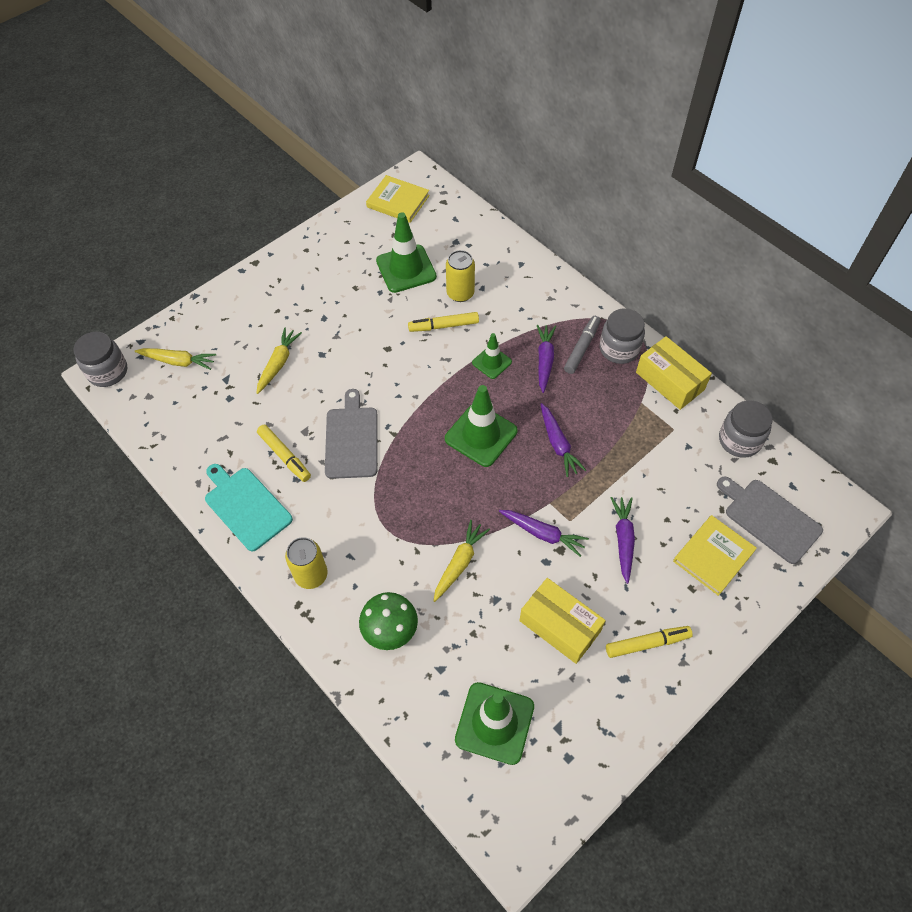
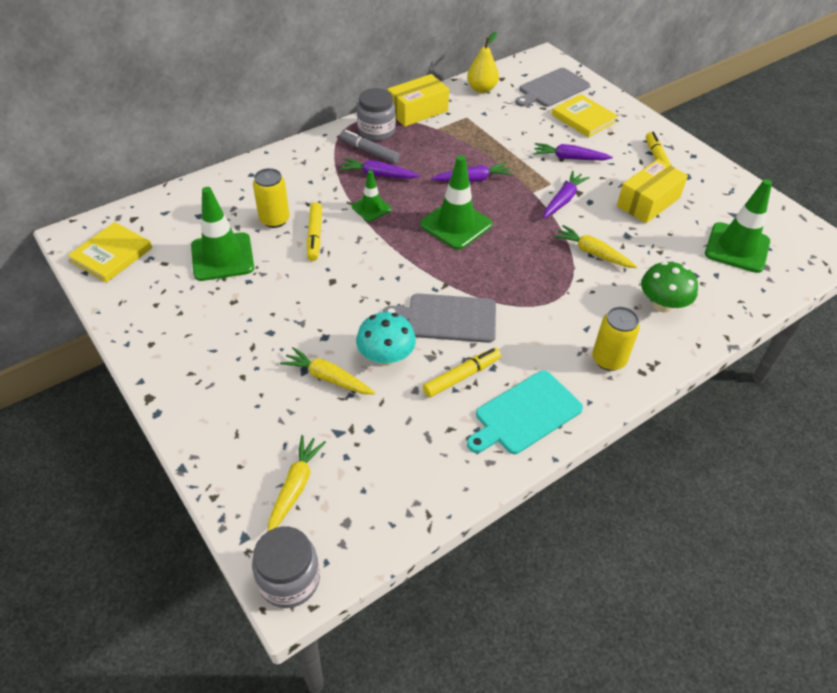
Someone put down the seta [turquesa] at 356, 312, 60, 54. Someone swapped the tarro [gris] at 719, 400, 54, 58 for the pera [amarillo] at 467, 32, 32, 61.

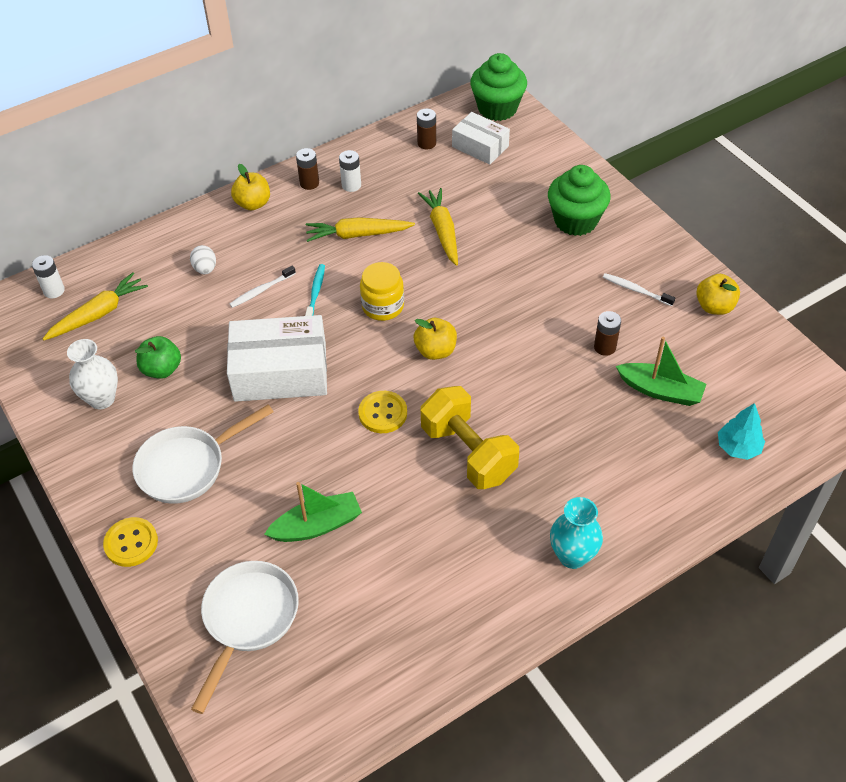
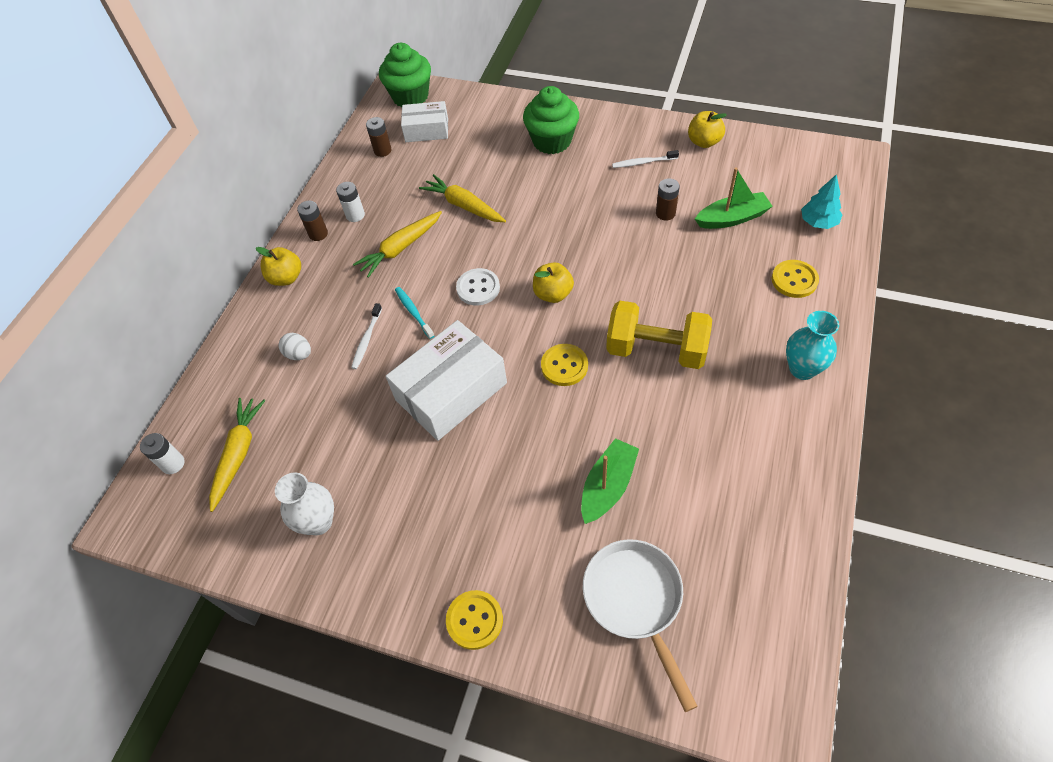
Someone took away the sartén [blanco] at 132, 404, 141, 100. Someone took away the manzana [verde] at 135, 336, 46, 43. Someone put down the botón [amarillo] at 772, 260, 47, 38. Someone swapped the tarro [amarillo] at 360, 262, 44, 59 for the botón [blanco] at 456, 268, 44, 38.

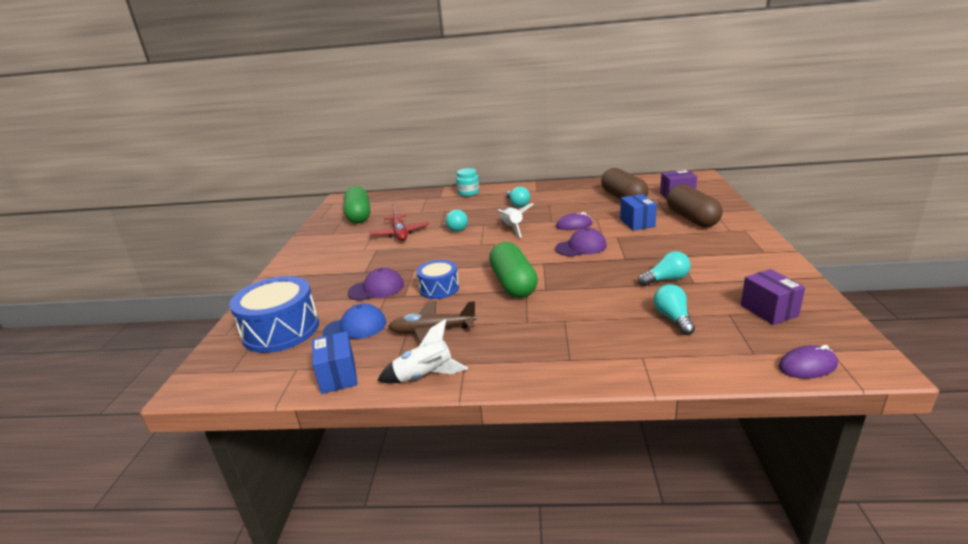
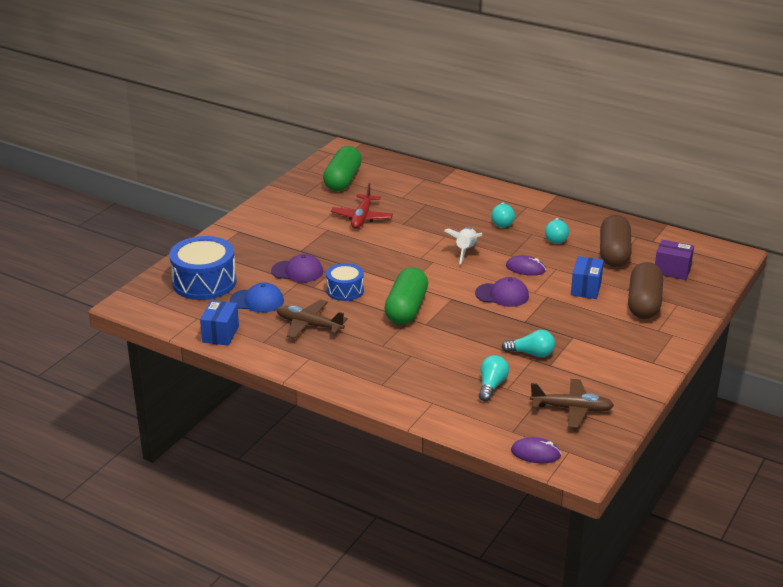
Someone took away the cohete [blanco] at 377, 319, 91, 64. Someone took away the tarro [turquesa] at 456, 168, 23, 28. Someone carried the bombilla [turquesa] from 446, 209, 22, 23 to 545, 218, 24, 26. Someone swapped the caja [morado] at 741, 269, 64, 56 for the avión [marrón] at 530, 379, 84, 49.

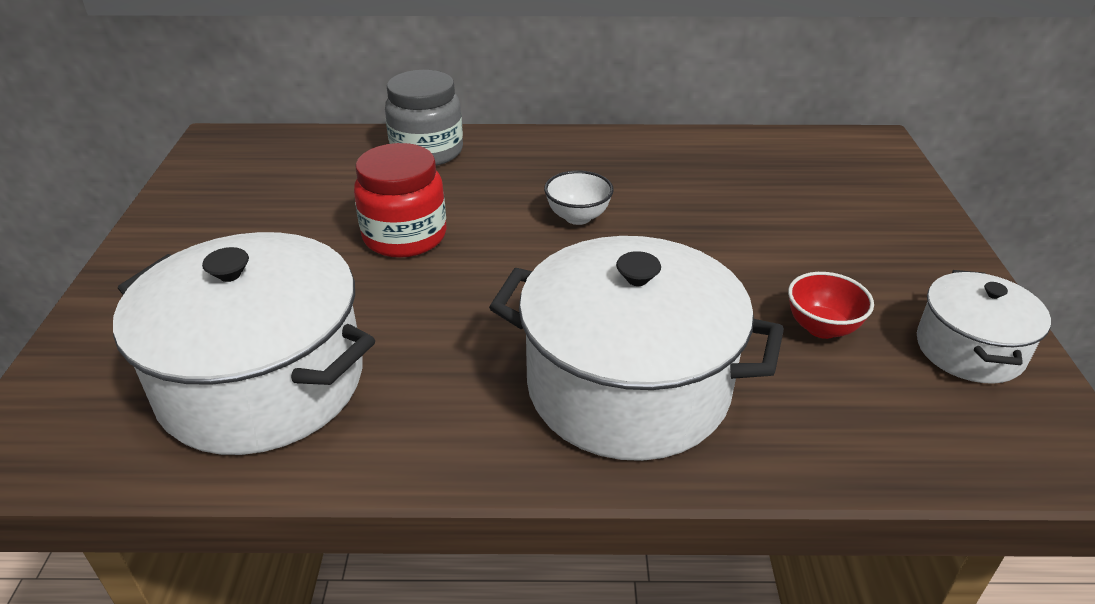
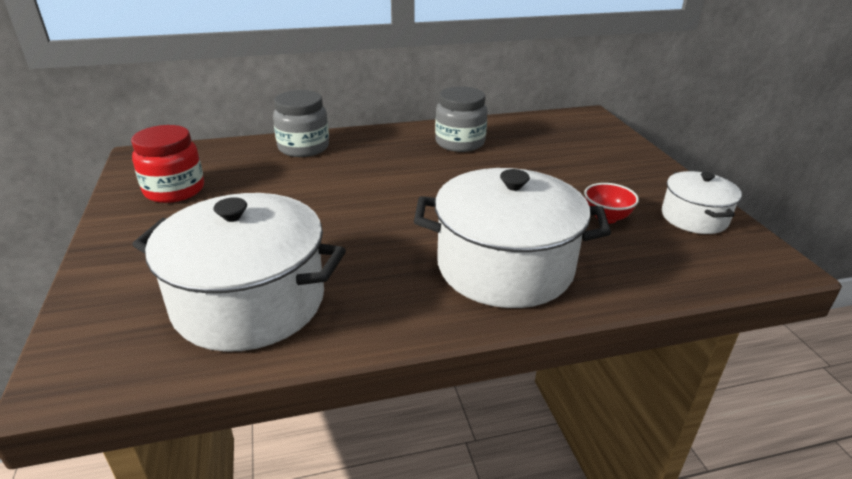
Someone took away the cuenco [blanco] at 544, 170, 70, 55. Someone put down the tarro [gris] at 435, 86, 53, 66. Someone carried the tarro [rojo] from 354, 143, 93, 115 to 131, 125, 73, 78.

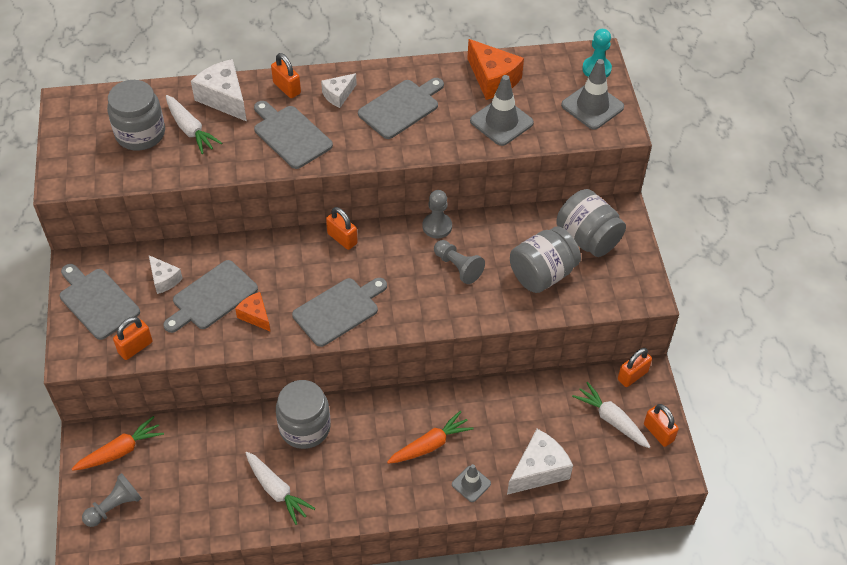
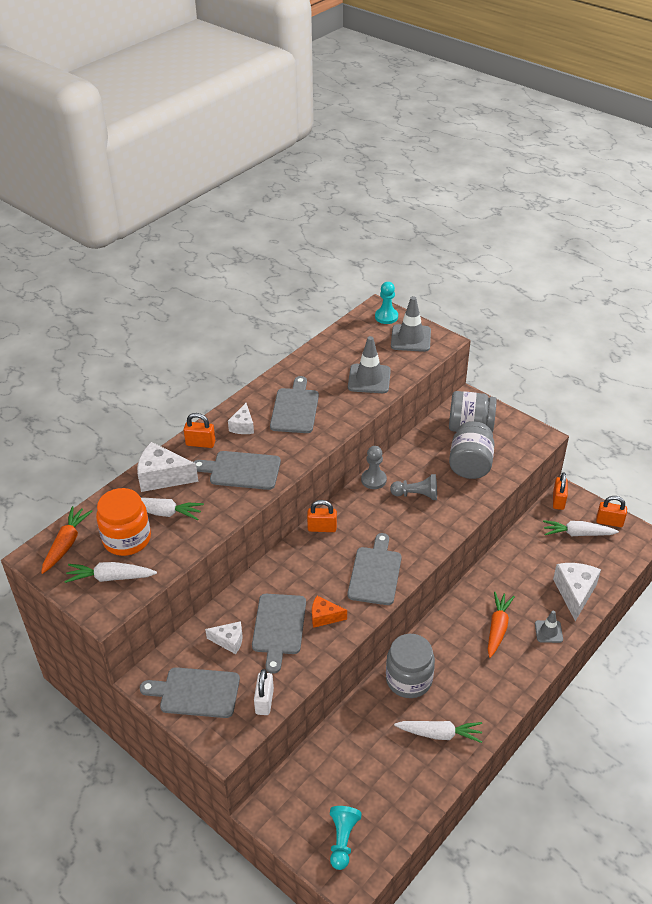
Someone took away the queso [naranja] at 467, 39, 57, 61. Someone put down the zanahoria [blanco] at 64, 562, 93, 21. Someone carried the zanahoria [naranja] from 72, 416, 92, 55 to 41, 506, 51, 68. Someone repainted the peón [gris] at 82, 473, 60, 54, which became the peón [turquesa] at 330, 806, 32, 64. Someone repainted the tarro [gris] at 107, 80, 58, 70, which became the tarro [naranja] at 96, 488, 55, 68. Someone repainted the candado [naranja] at 113, 317, 40, 43, which became the candado [blanco] at 254, 669, 20, 46.

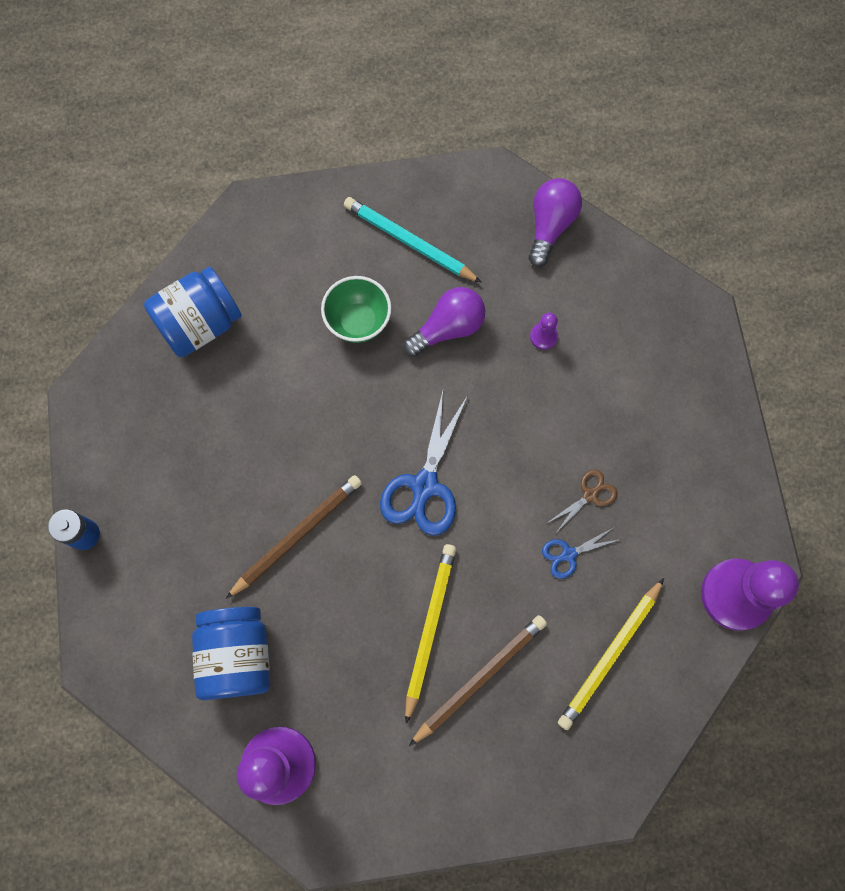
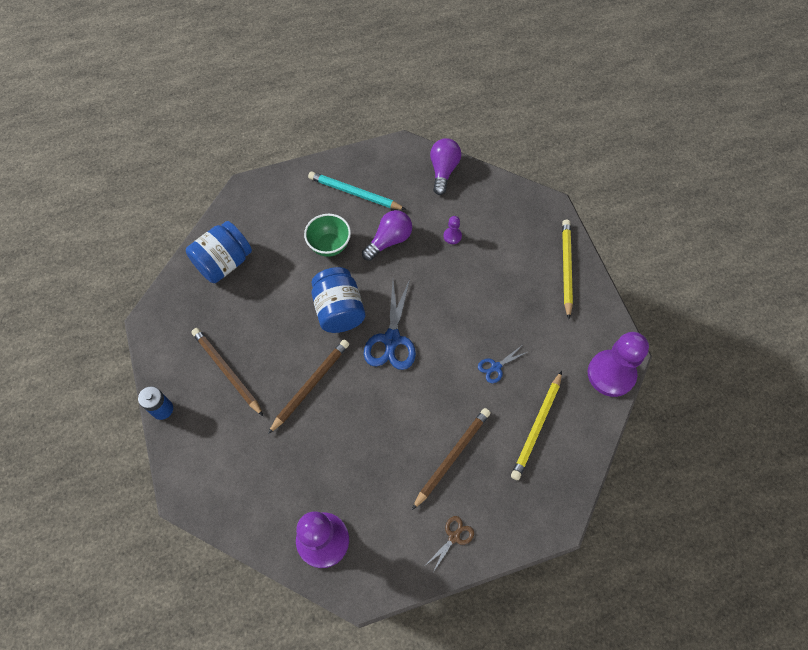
Someone put down the lápiz [marrón] at 192, 328, 71, 88. Someone carried the tarro [azul] from 192, 607, 78, 93 to 311, 267, 54, 66. Someone carried the lápiz [amarillo] from 405, 544, 51, 180 to 562, 220, 11, 99. Someone carried the tijeras [marrón] from 547, 470, 70, 64 to 426, 516, 48, 58.

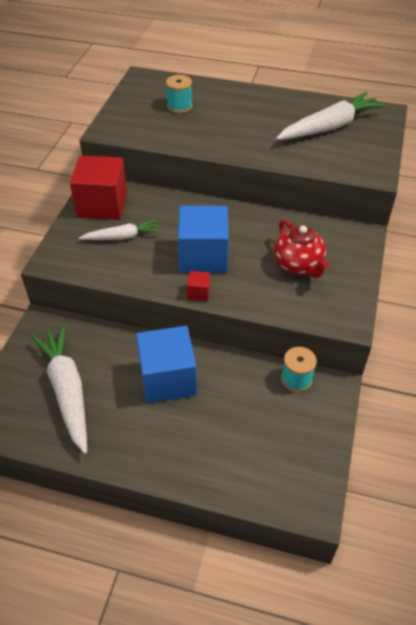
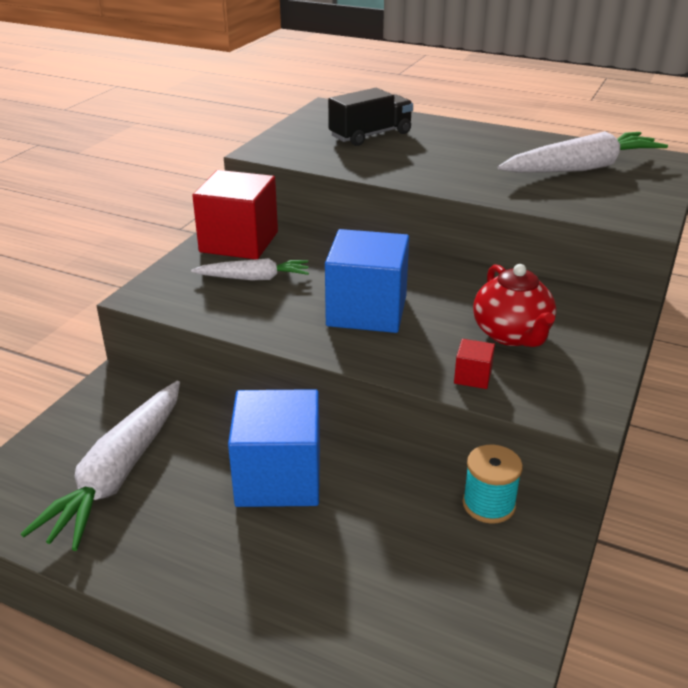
Someone carried the cubo [rojo] from 187, 271, 23, 30 to 454, 339, 41, 50. Someone swapped the carrete [turquesa] at 166, 75, 27, 38 for the camión [negro] at 328, 88, 85, 58. Someone rotated the zanahoria [blanco] at 31, 325, 56, 129 by 150 degrees counterclockwise.

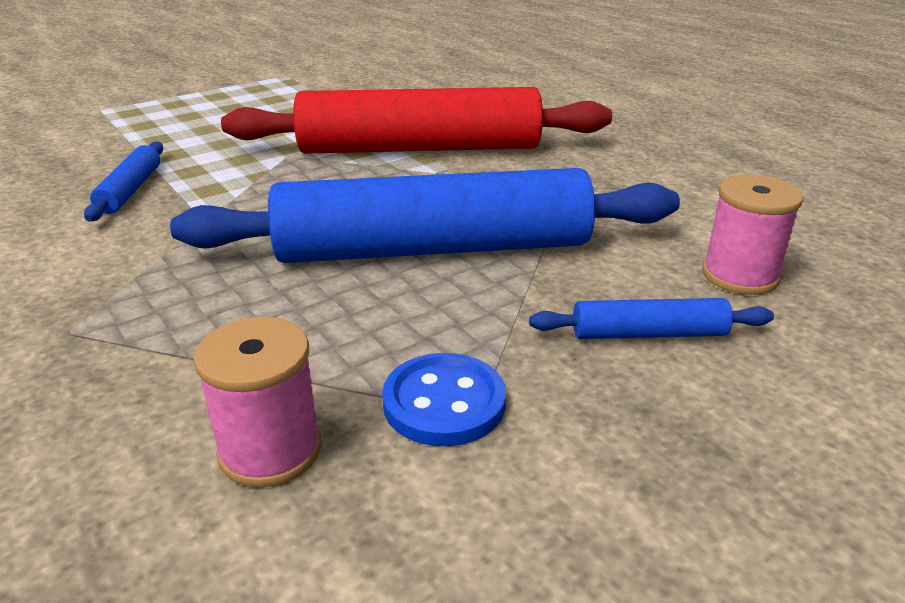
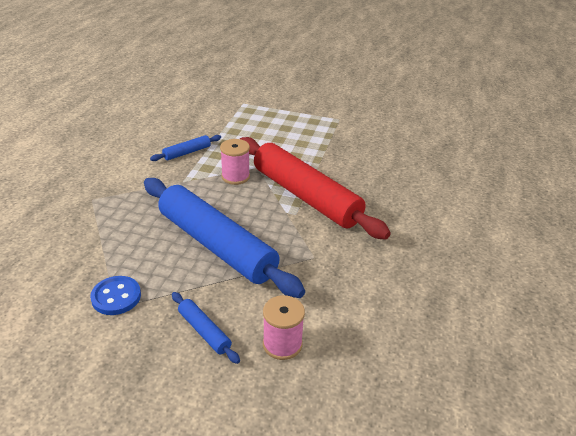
Someone carried the carrete [rosa] from 194, 317, 127, 171 to 220, 139, 30, 46.

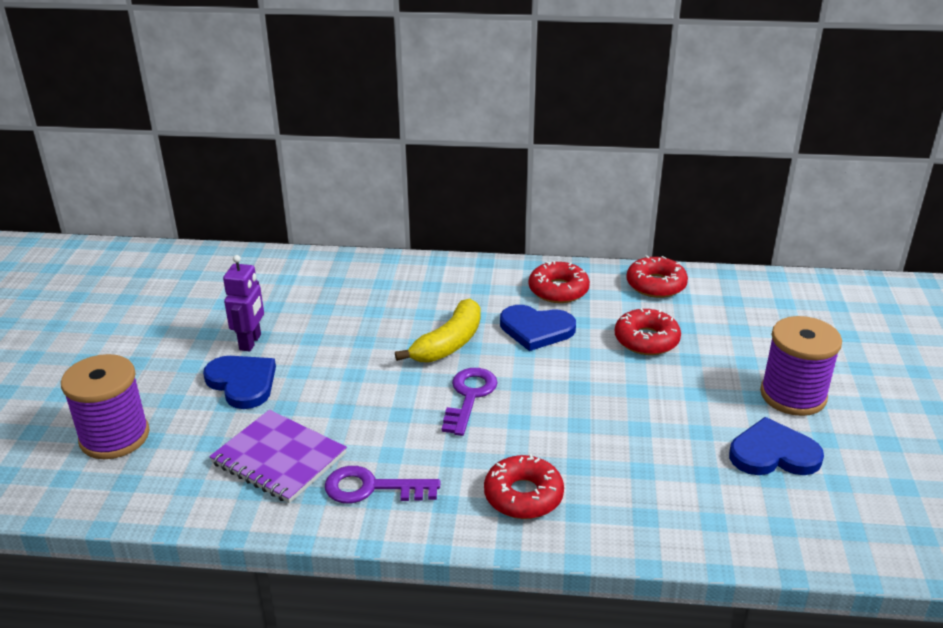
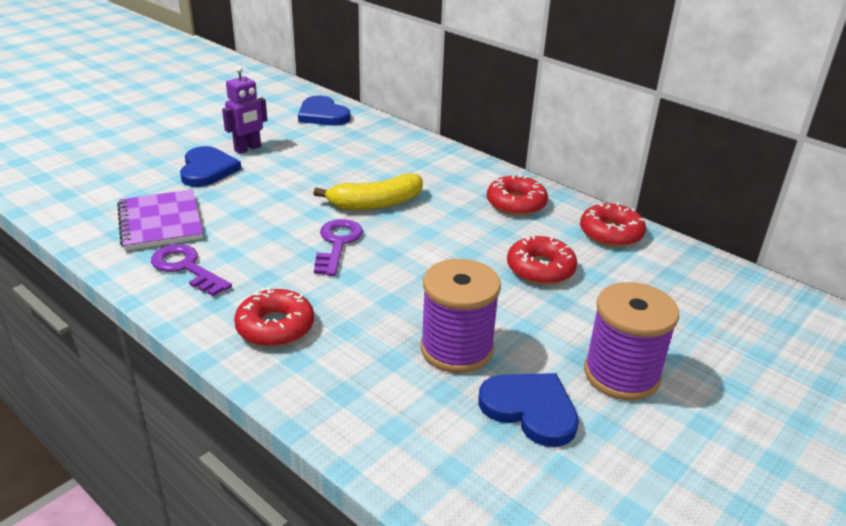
Someone carried the carrete [morado] from 61, 354, 88, 105 to 421, 259, 80, 114. Someone carried the corazón [azul] from 500, 305, 76, 46 to 298, 96, 52, 29. Someone rotated the llave [morado] at 442, 368, 56, 68 by 45 degrees counterclockwise.

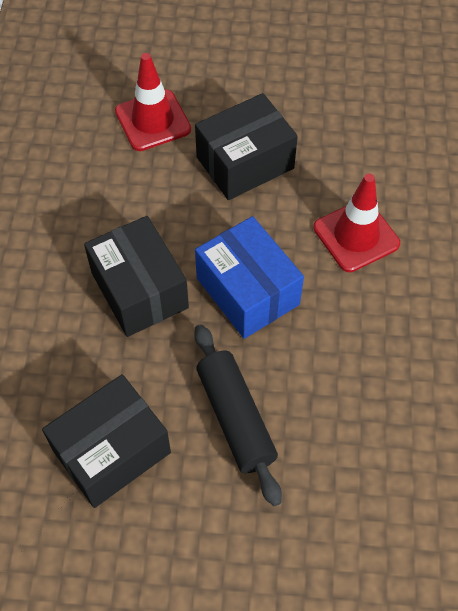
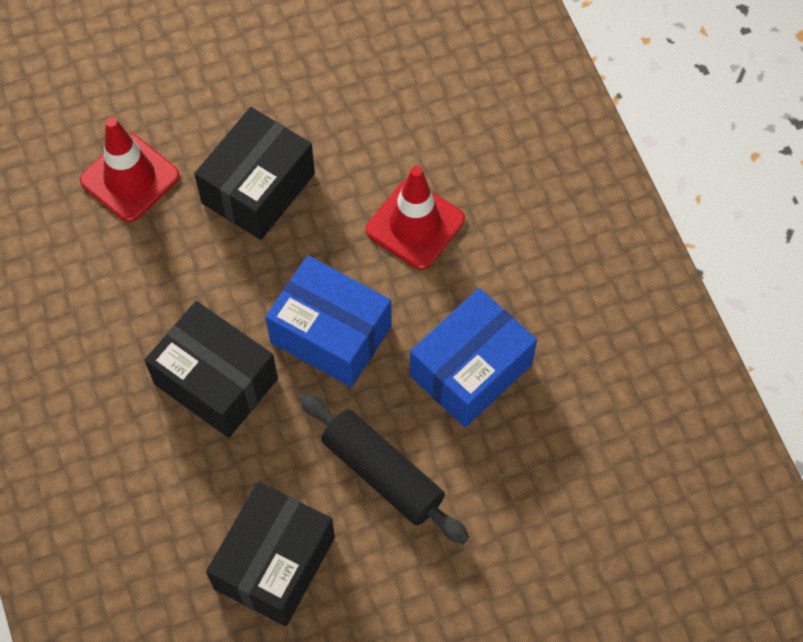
Someone put down the caja [azul] at 410, 288, 127, 140.

